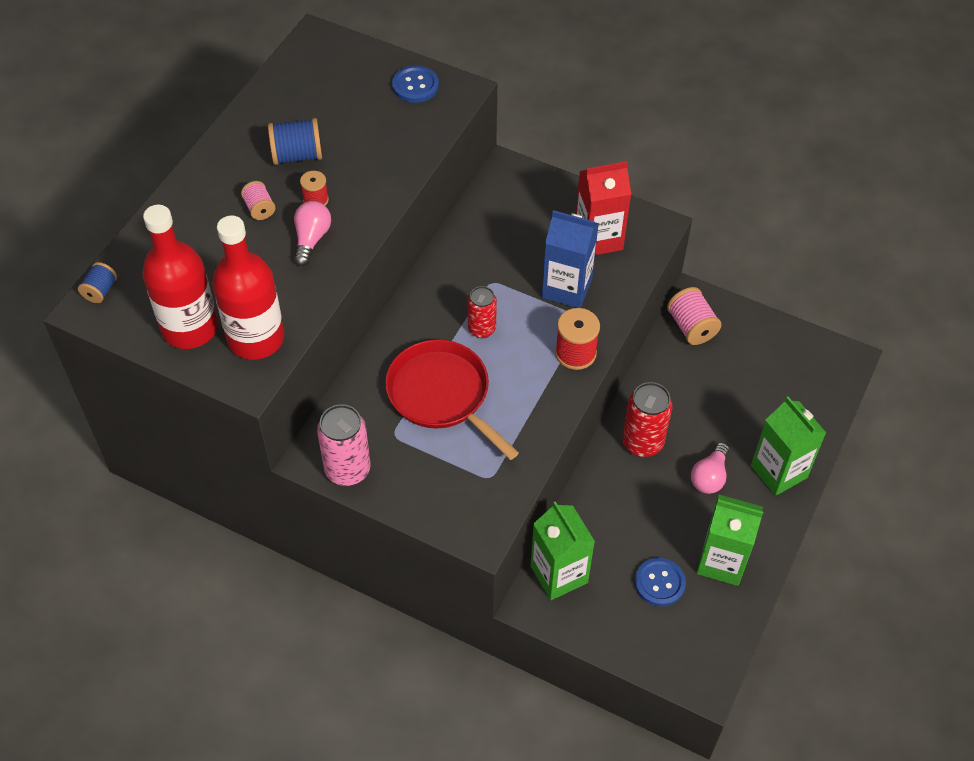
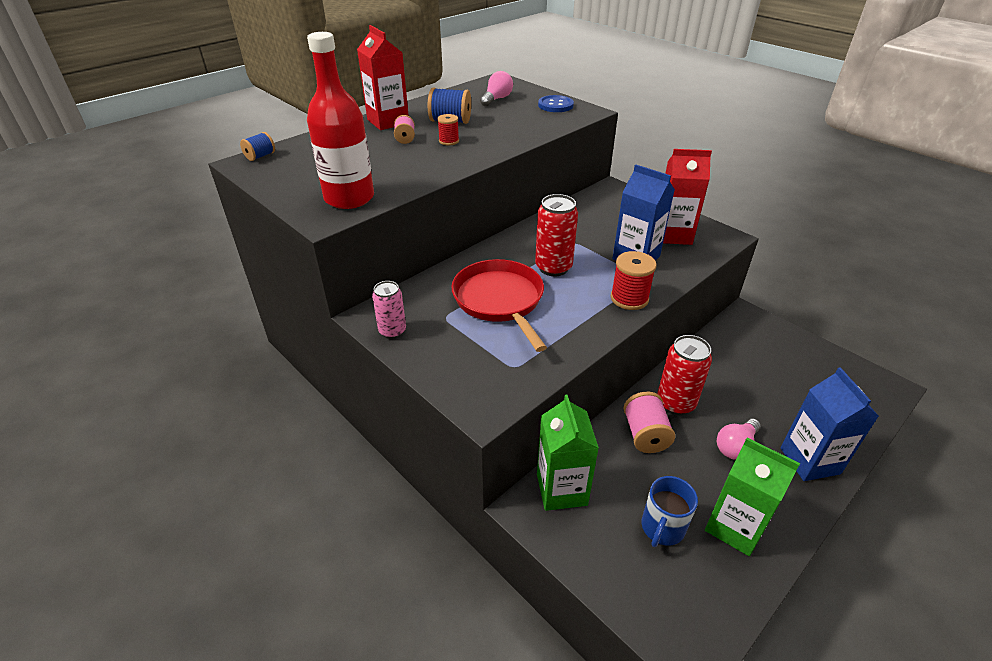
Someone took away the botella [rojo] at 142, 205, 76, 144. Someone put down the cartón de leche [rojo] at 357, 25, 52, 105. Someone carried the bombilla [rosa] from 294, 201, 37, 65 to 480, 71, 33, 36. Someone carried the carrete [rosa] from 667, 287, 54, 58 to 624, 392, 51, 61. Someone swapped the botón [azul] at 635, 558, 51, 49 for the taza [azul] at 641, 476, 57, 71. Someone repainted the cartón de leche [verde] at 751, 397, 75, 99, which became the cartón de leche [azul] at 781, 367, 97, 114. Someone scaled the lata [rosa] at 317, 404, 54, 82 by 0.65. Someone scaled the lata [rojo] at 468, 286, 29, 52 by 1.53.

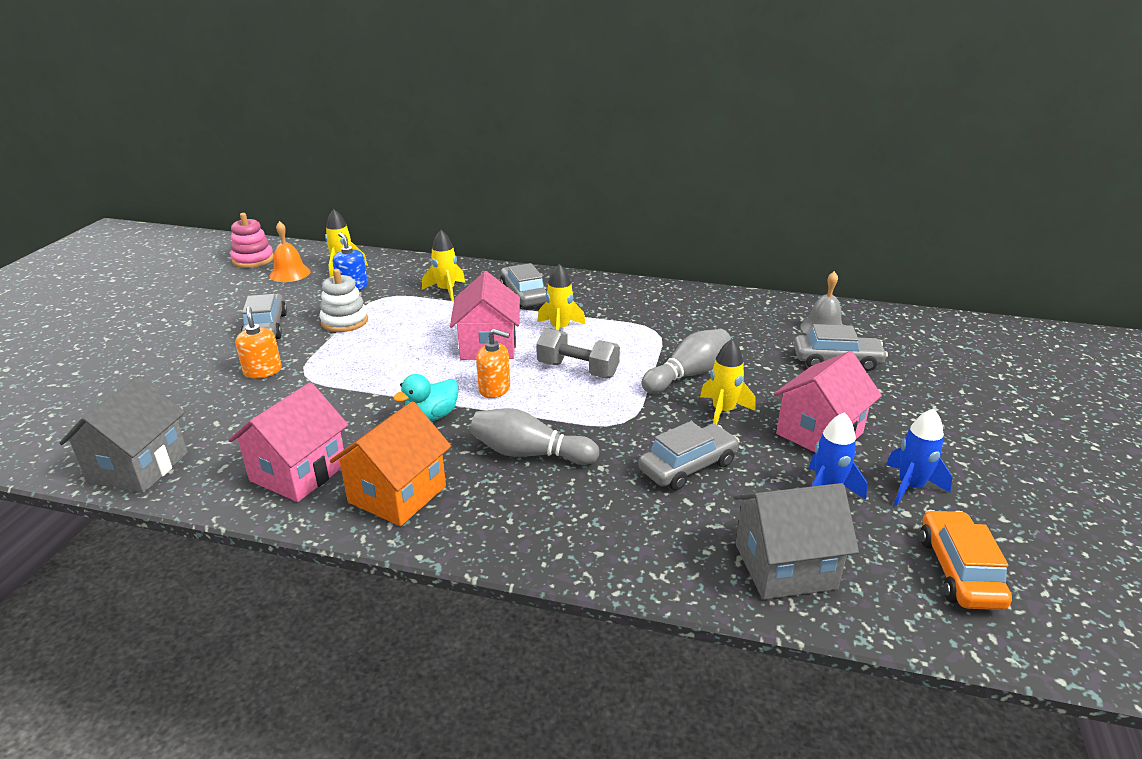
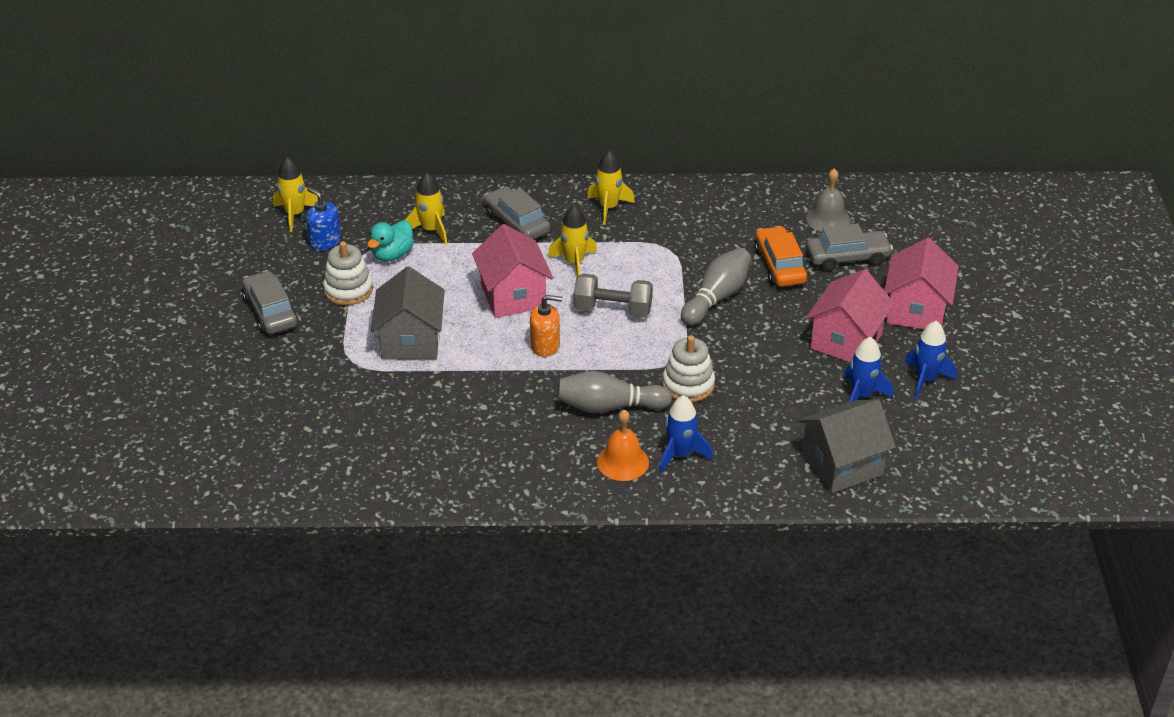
Someone took away the juguete apilable [rosa] at 230, 213, 44, 55. Someone took away the dispensador de jabón [naranja] at 235, 307, 47, 72. Someone took away the casa [naranja] at 330, 401, 121, 125. Someone took away the coche [gris] at 639, 421, 101, 69. Someone put down the cohete [azul] at 659, 395, 54, 78. Someone put down the juguete apilable [blanco] at 662, 335, 53, 67. Someone carried the casa [gris] from 59, 376, 129, 117 to 371, 266, 74, 94. Someone carried the casa [rosa] from 228, 382, 120, 120 to 884, 238, 75, 91. Someone carried the campana [naranja] from 270, 221, 40, 61 to 597, 409, 52, 72. Someone carried the pato [turquesa] from 393, 374, 66, 47 to 367, 220, 47, 41. Someone carried the cohete [amarillo] from 700, 339, 56, 85 to 587, 150, 48, 75. Someone carried the coche [naranja] from 920, 510, 92, 100 to 754, 226, 53, 61.

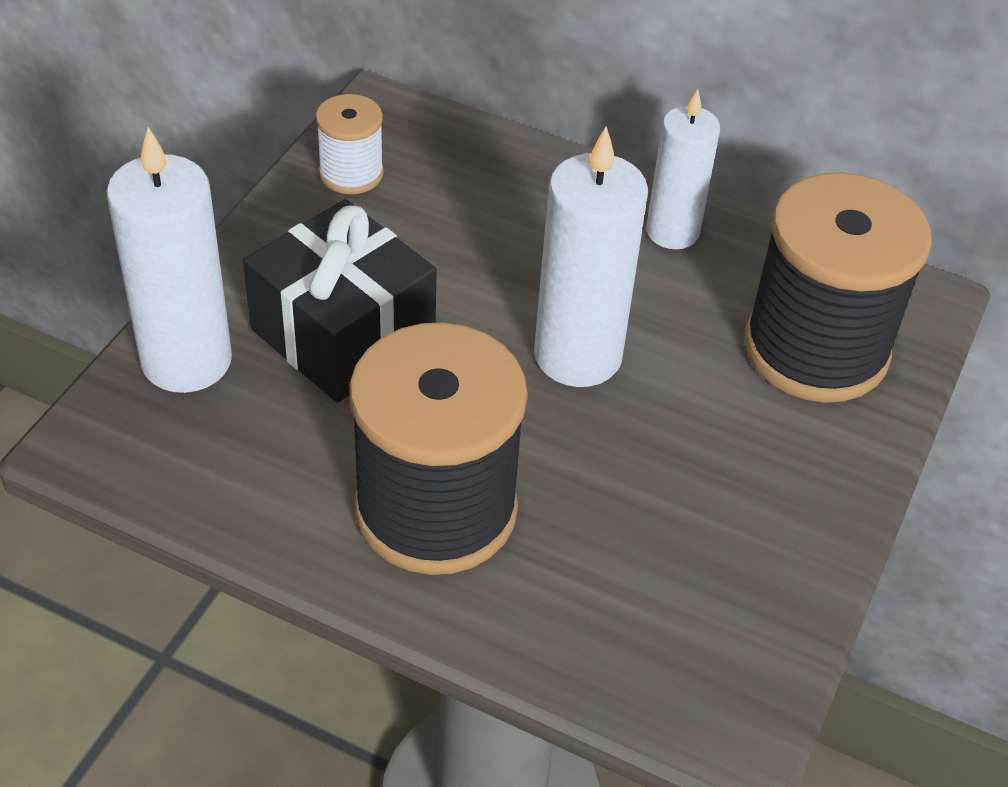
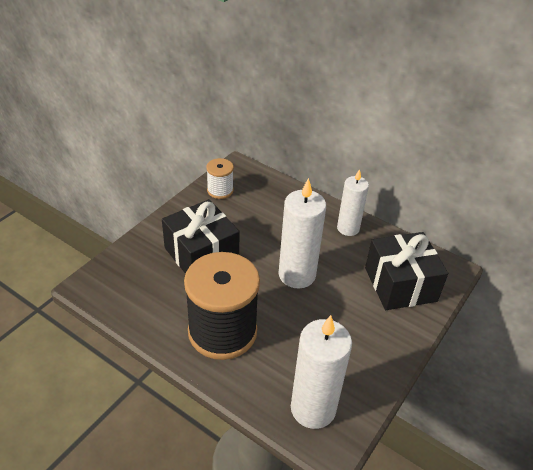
Someone carried the vela [blanco] from 106, 127, 126, 266 to 291, 315, 61, 114. Someone swapped the carrete [negro] at 744, 173, 188, 230 for the regalo [negro] at 365, 232, 83, 78.

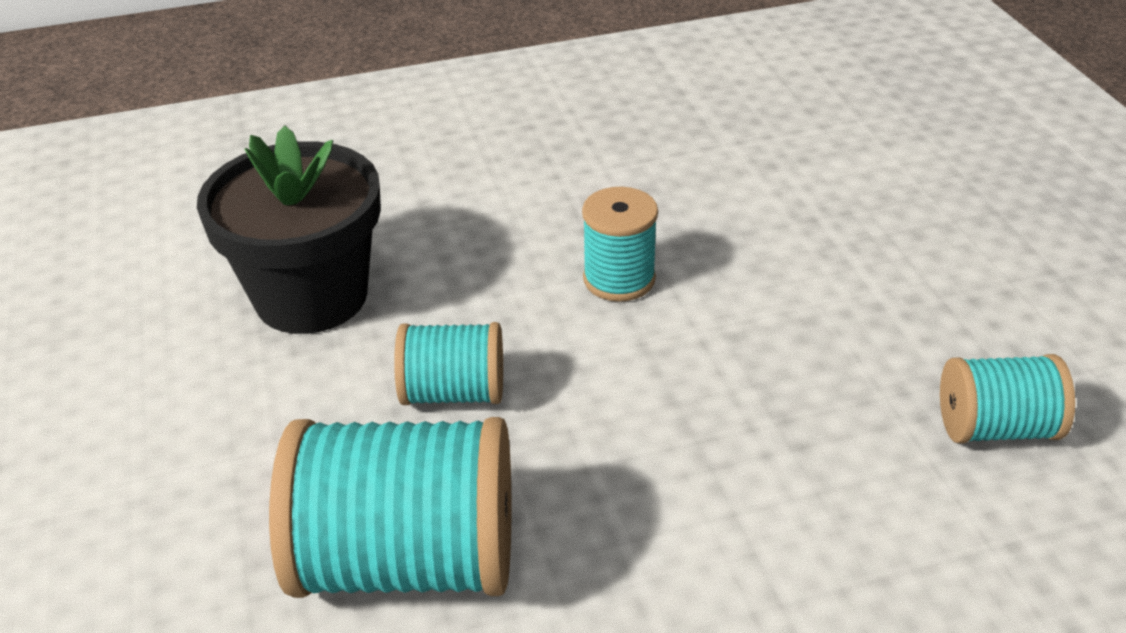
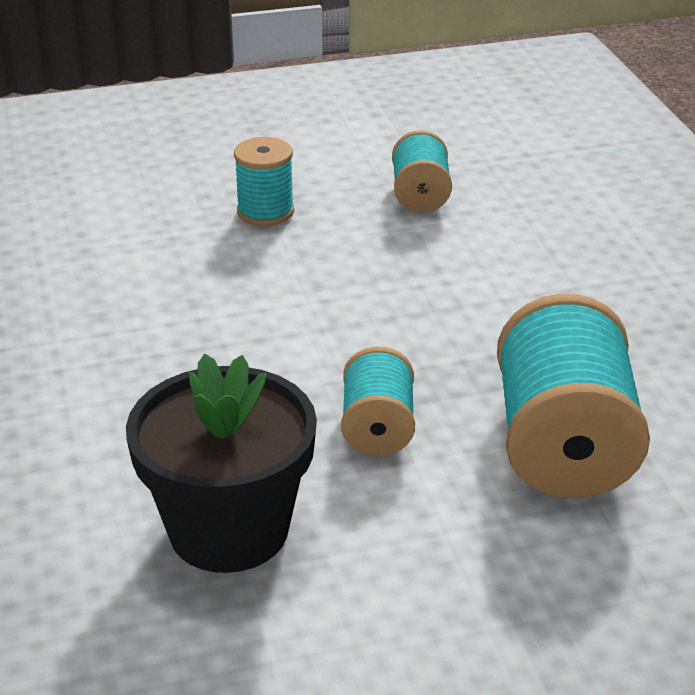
Someone carried the carrete [turquesa] from 582, 187, 76, 115 to 234, 137, 60, 89.

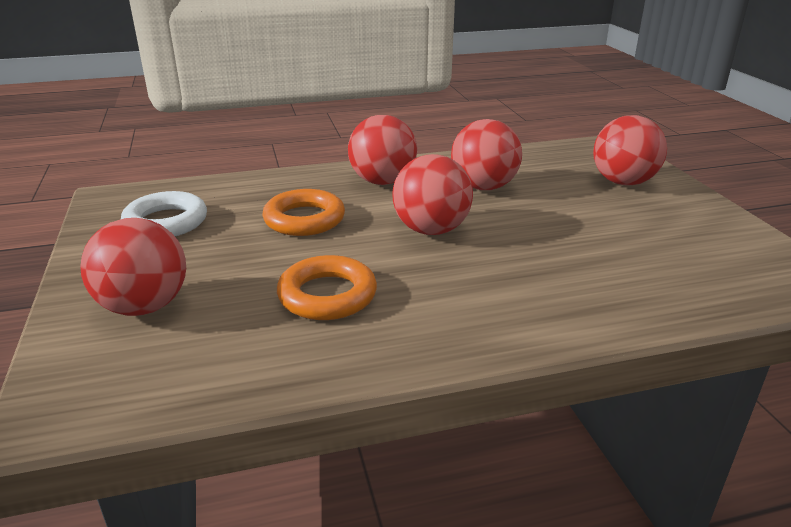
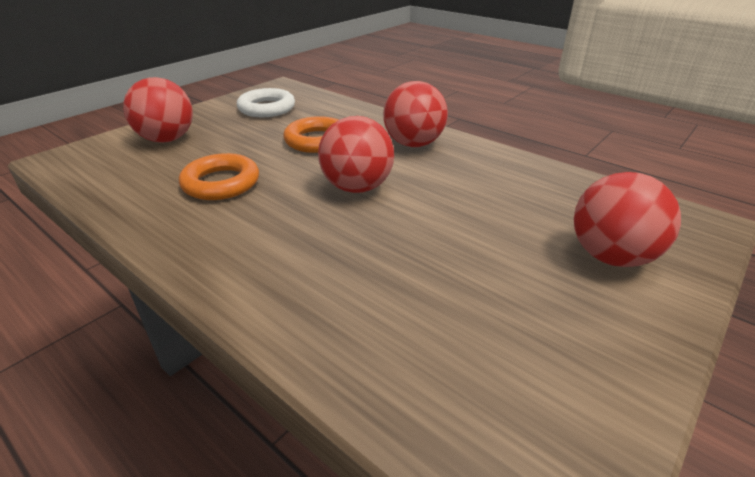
Someone took away the pelota [rojo] at 451, 119, 71, 71.

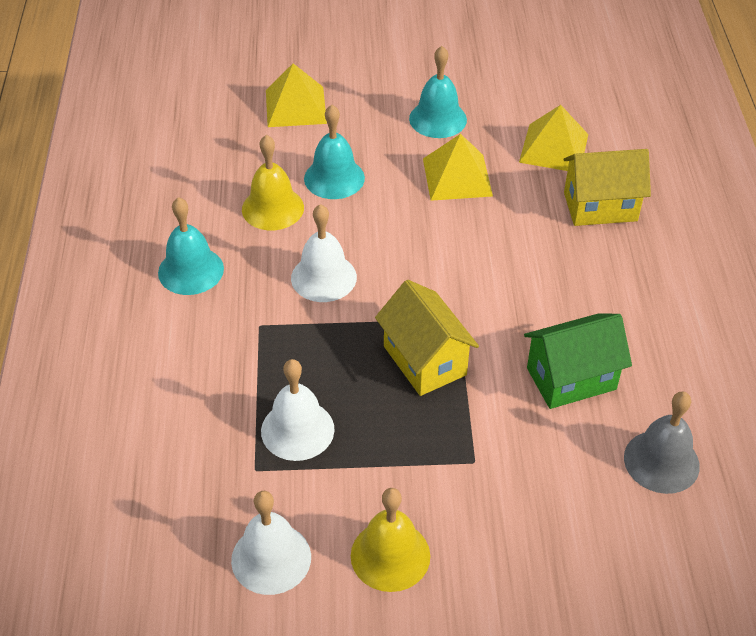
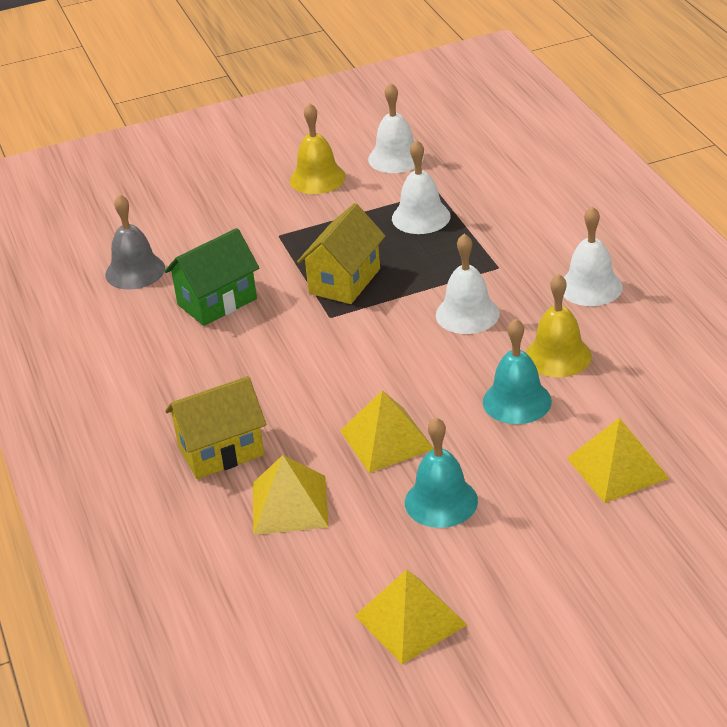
Someone put down the pirámide [amarillo] at 355, 569, 112, 95. Someone repainted the campana [turquesa] at 158, 197, 66, 98, which became the campana [blanco] at 563, 206, 60, 100. Someone rotated the casa [amarillo] at 375, 280, 104, 116 by 75 degrees clockwise.

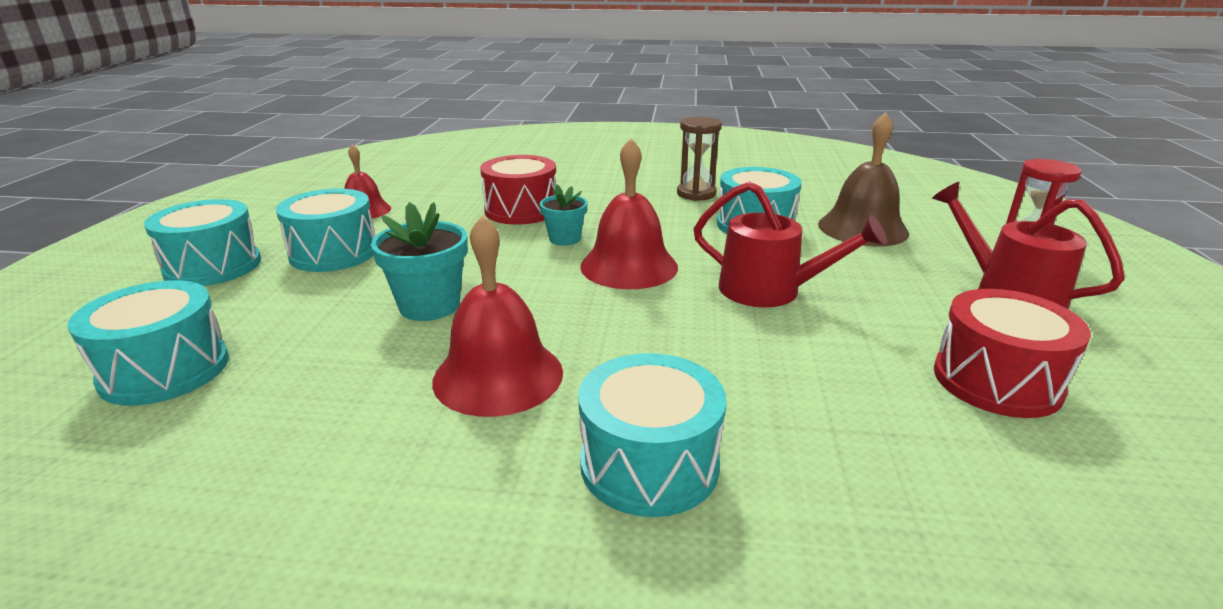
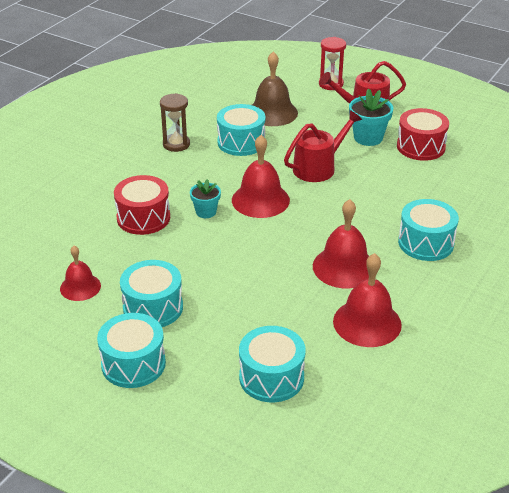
Someone put down the campana [rojo] at 333, 253, 69, 94. Someone carried the maceta [turquesa] from 371, 202, 97, 119 to 349, 88, 44, 58.

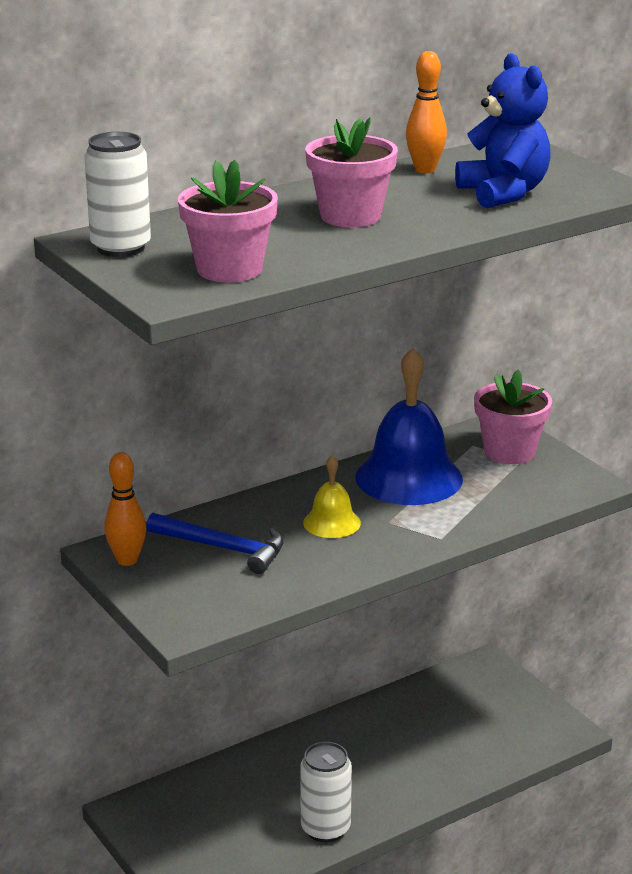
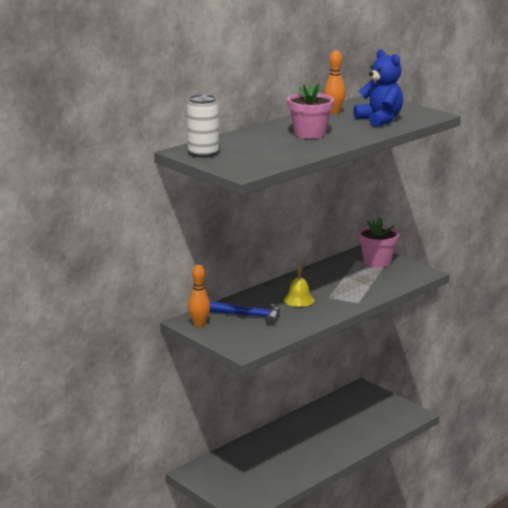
Someone took away the maceta [rosa] at 178, 160, 100, 122. Someone took away the lata [blanco] at 300, 742, 52, 101. Someone took away the campana [azul] at 355, 348, 108, 157.

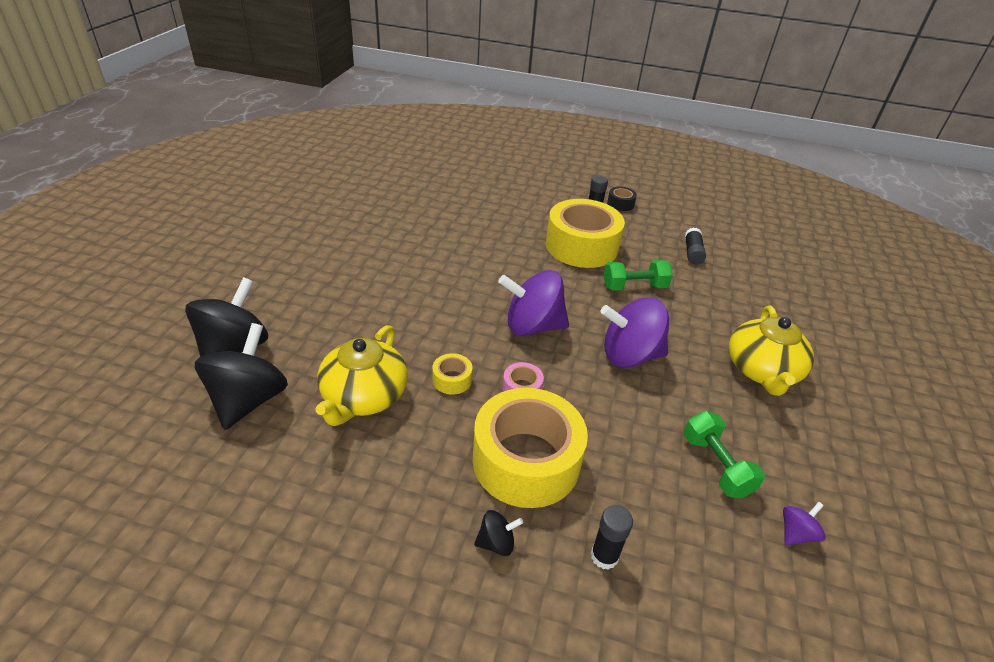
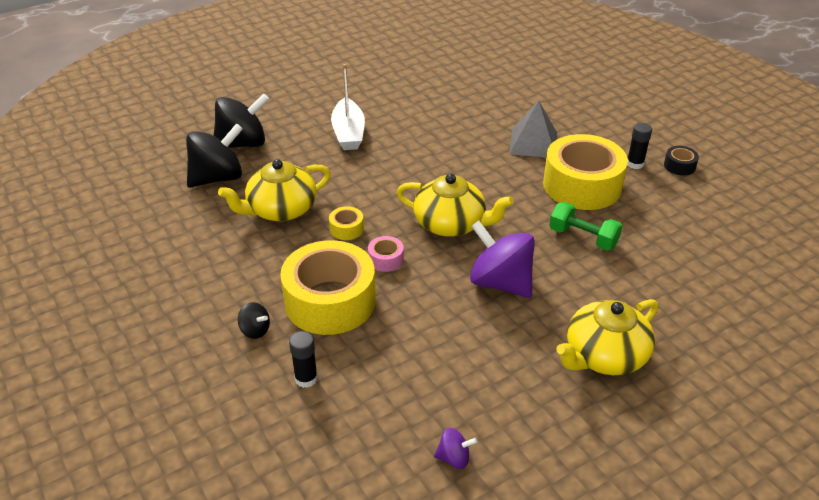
Someone took away the mancuerna [verde] at 684, 411, 81, 88. Someone took away the barra de pegamento [negro] at 685, 228, 21, 36. Someone put down the barco [blanco] at 331, 64, 34, 86. Someone put down the pirámide [gris] at 509, 100, 48, 57. Someone swapped the peonza [morado] at 498, 270, 71, 66 for the tetera [amarillo] at 397, 173, 117, 64.

